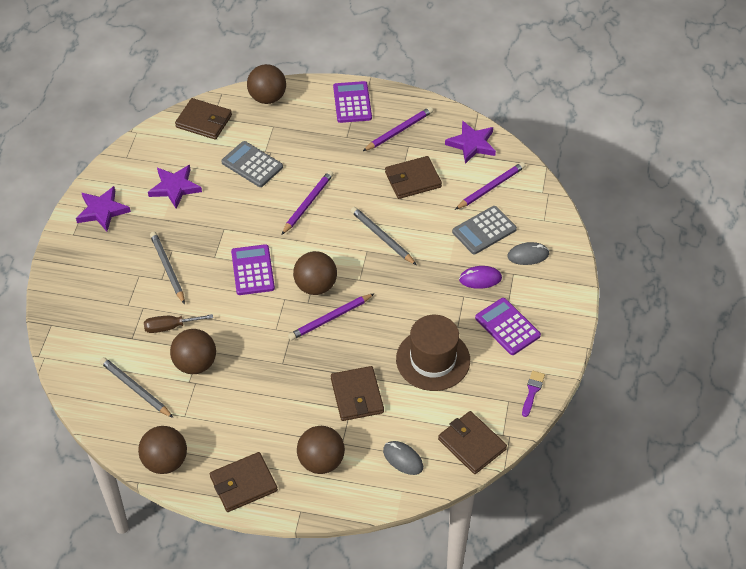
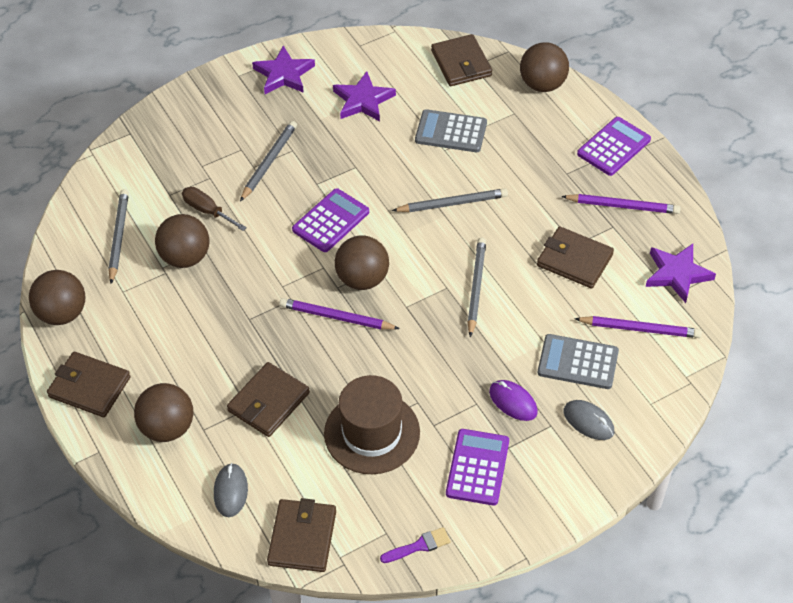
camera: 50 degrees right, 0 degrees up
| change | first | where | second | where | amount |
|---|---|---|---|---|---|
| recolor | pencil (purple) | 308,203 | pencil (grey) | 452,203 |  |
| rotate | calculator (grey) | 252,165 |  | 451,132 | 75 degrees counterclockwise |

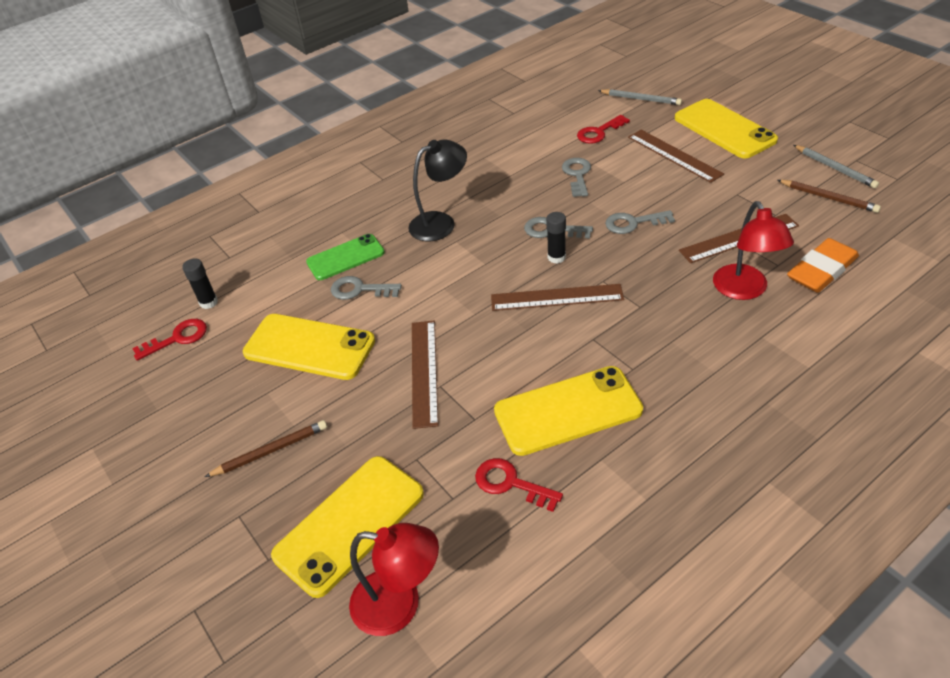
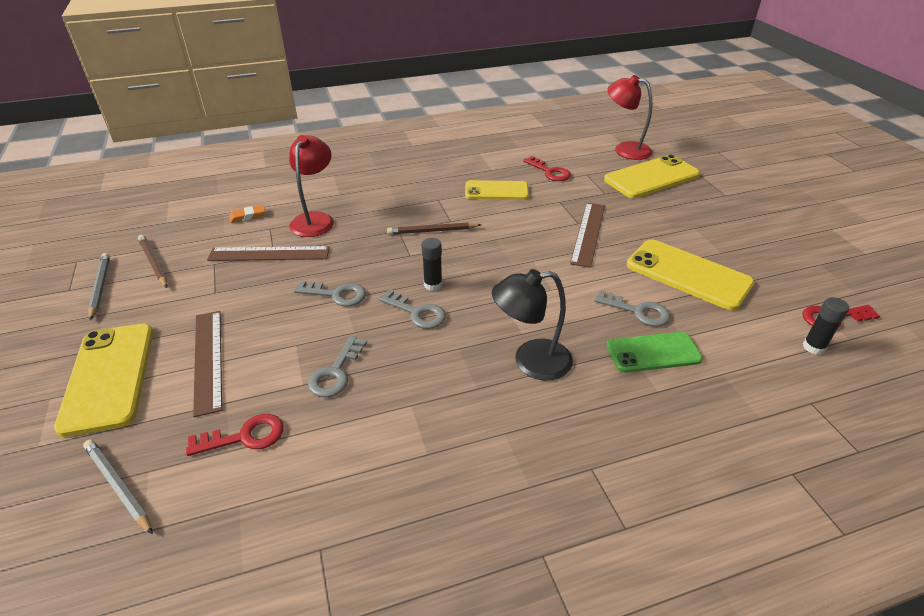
camera: 165 degrees left, 5 degrees down
| change | first | where | second | where | amount |
|---|---|---|---|---|---|
| resize | eraser (orange) | 821,270 |  | 247,216 | x0.51 |
| move | pencil (brown) | 271,451 |  | 432,231 |  |
| resize | phone (yellow) | 568,411 |  | 496,191 | x0.66 |
| delete | ruler (brown) | 556,298 |  |  |  |

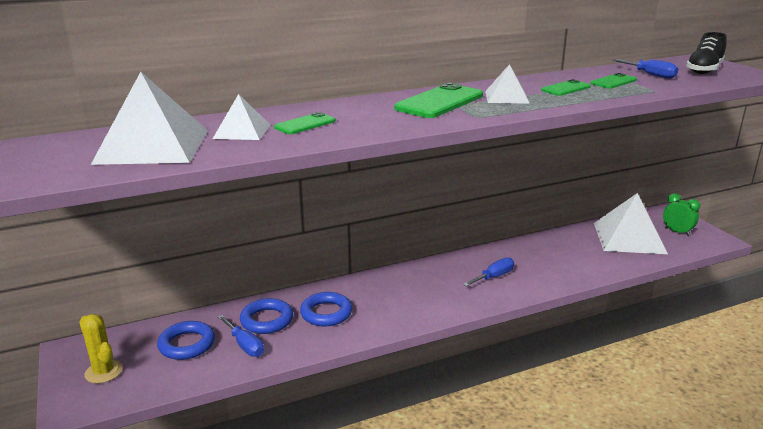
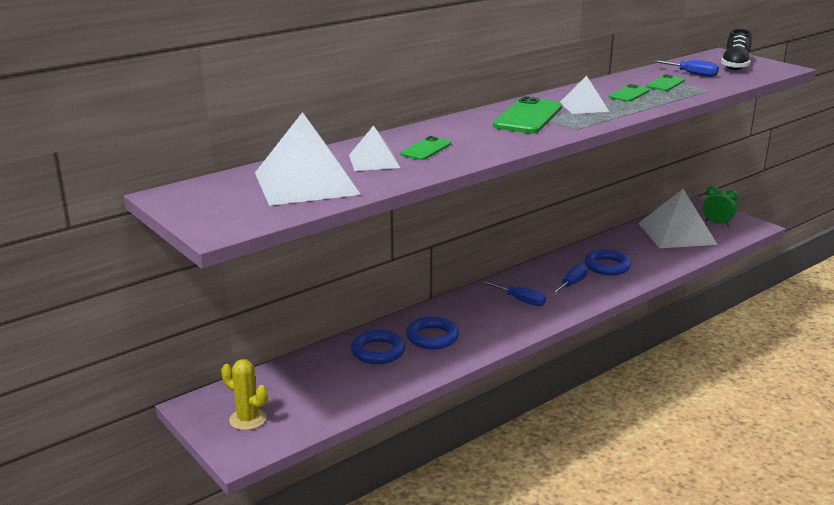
camera: 15 degrees left, 0 degrees up
| change | first | where | second | where | amount |
|---|---|---|---|---|---|
| move | screwdriver (blue) | 245,345 |  | 521,300 |  |
| move | ring (blue) | 187,344 |  | 607,266 |  |

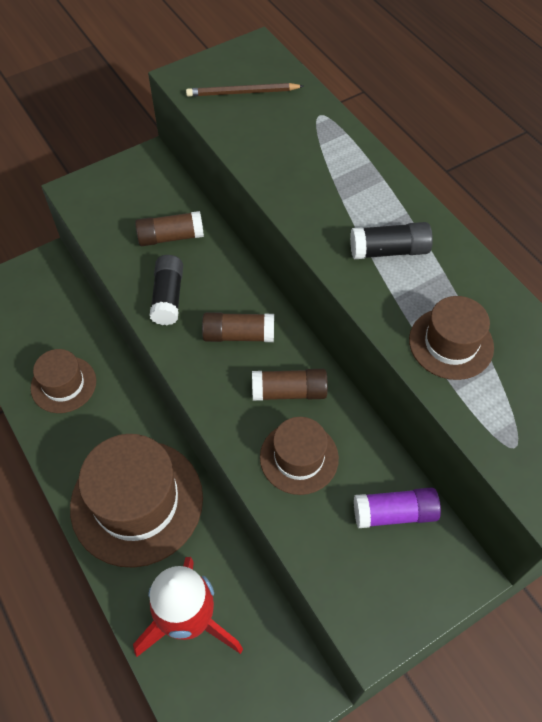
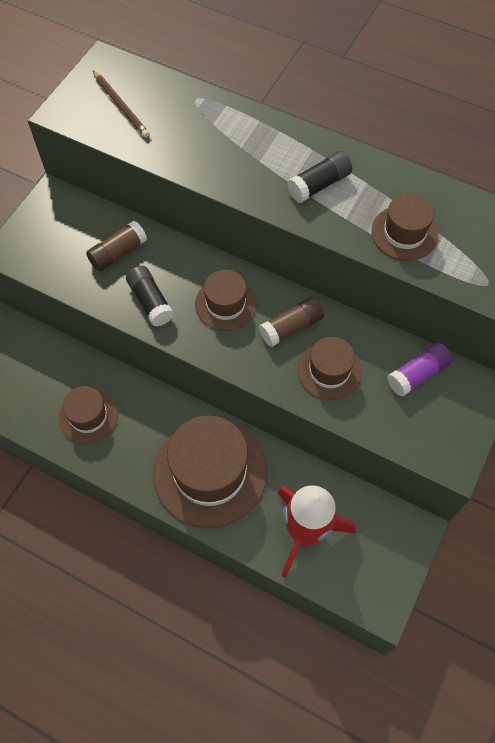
camera: 30 degrees left, 5 degrees up
| change | first | where | second | where | amount |
|---|---|---|---|---|---|
| rotate | pencil (brown) | 242,93 |  | 121,106 | 90 degrees counterclockwise |
| replace | glue stick (brown) | 239,335 | hat (brown) | 225,304 |  |

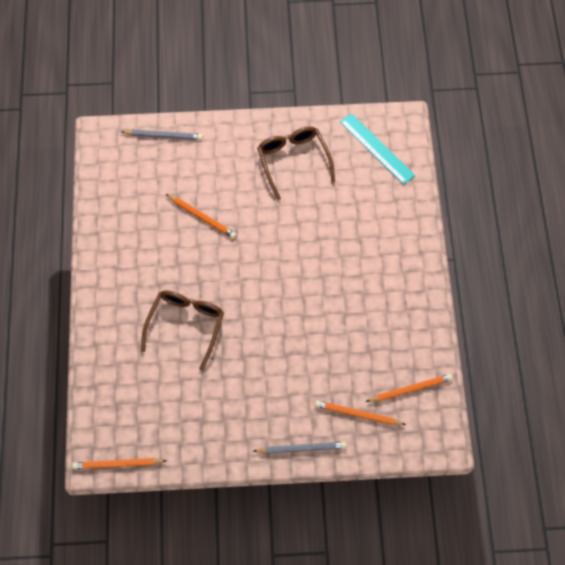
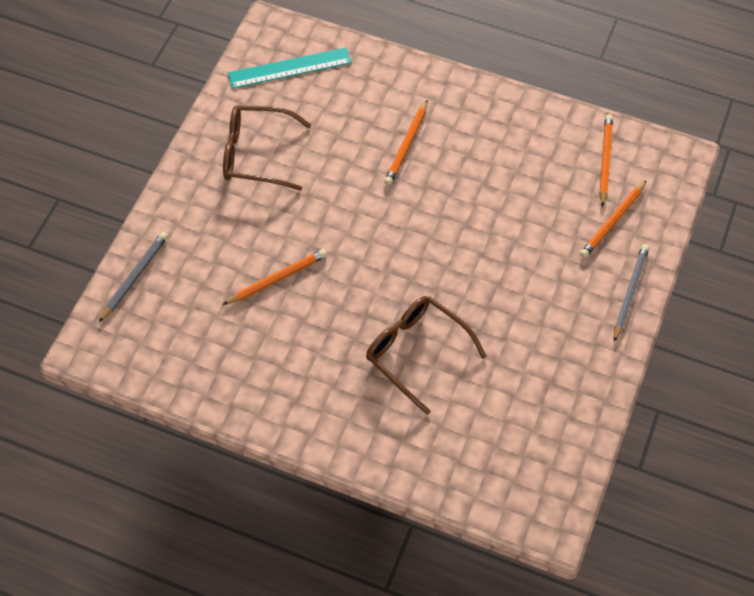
camera: 65 degrees left, 5 degrees down
| change | first | where | second | where | amount |
|---|---|---|---|---|---|
| move | pencil (orange) | 118,464 |  | 406,145 |  |

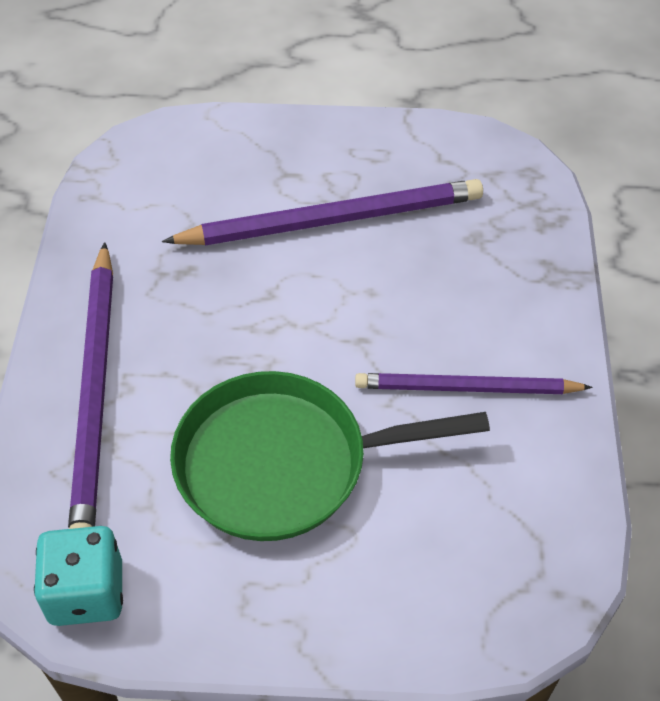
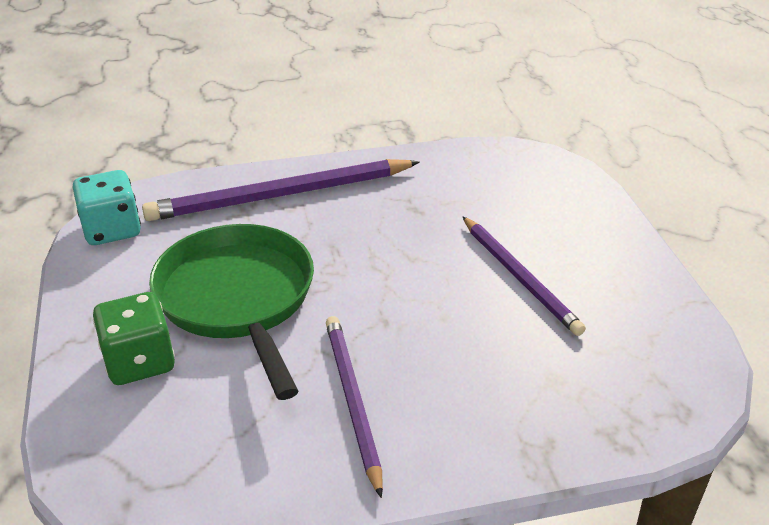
camera: 75 degrees right, 15 degrees down
| change | first | where | second | where | amount |
|---|---|---|---|---|---|
| insert |  |  | dice (green) | 139,362 |  |
| resize | pencil (purple) | 332,220 |  | 519,277 | x0.65 |

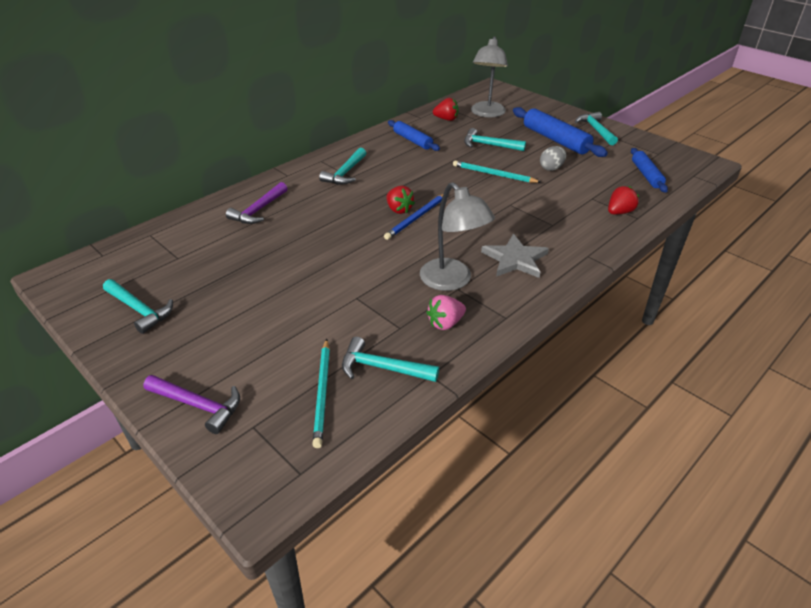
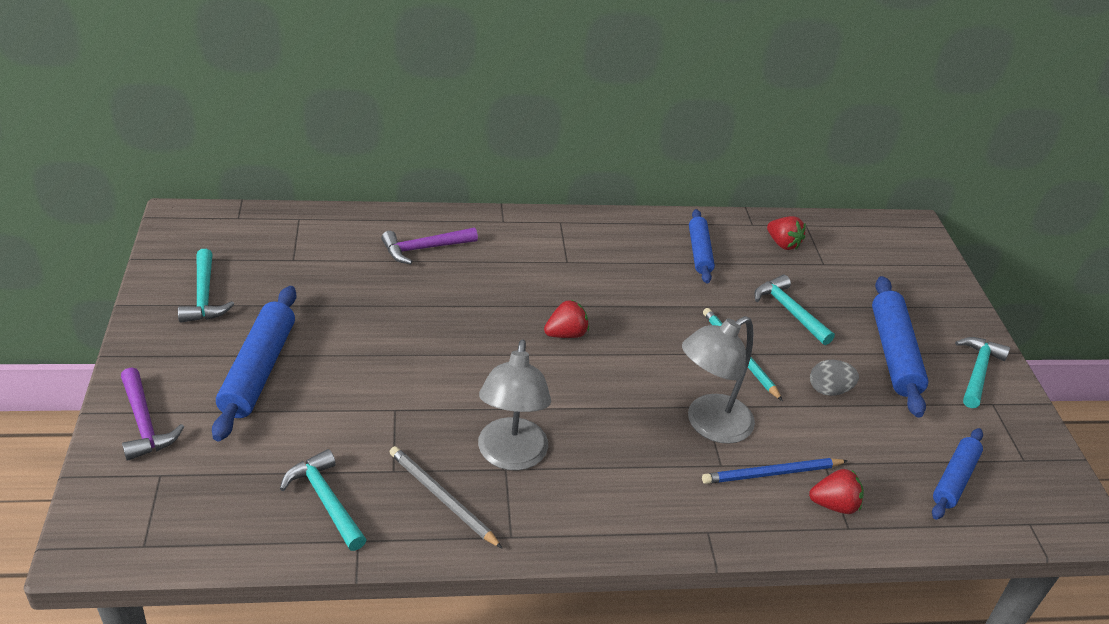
camera: 35 degrees right, 0 degrees up
| change | first | where | second | where | amount |
|---|---|---|---|---|---|
| insert |  |  | rolling pin (blue) | 259,370 |  |
| replace | strawberry (pink) | 445,323 | pencil (grey) | 442,498 |  |
| rotate | strawberry (red) | 399,209 |  | 566,334 | 120 degrees counterclockwise |
| move | lamp (grey) | 487,113 |  | 709,425 |  |
| move | pencil (blue) | 416,218 |  | 771,473 |  |
| delete | pencil (turquoise) | 322,393 |  |  |  |
| delete | hammer (turquoise) | 345,173 |  |  |  |
| delete | star (grey) | 515,259 |  |  |  |

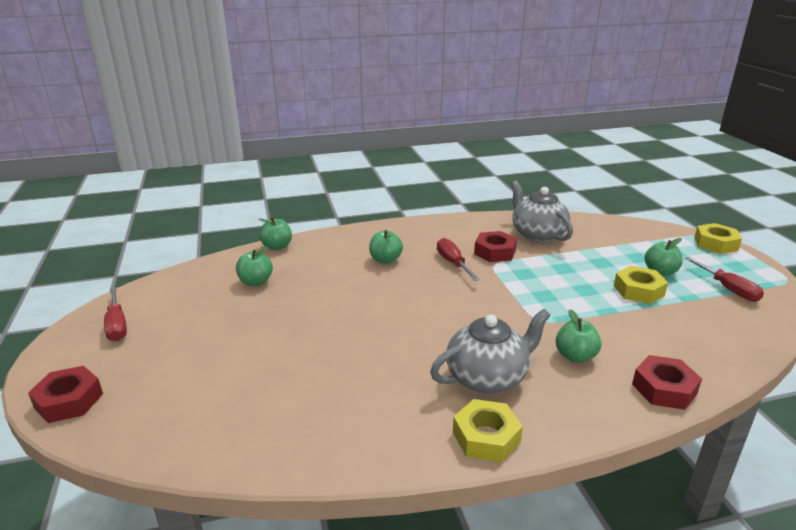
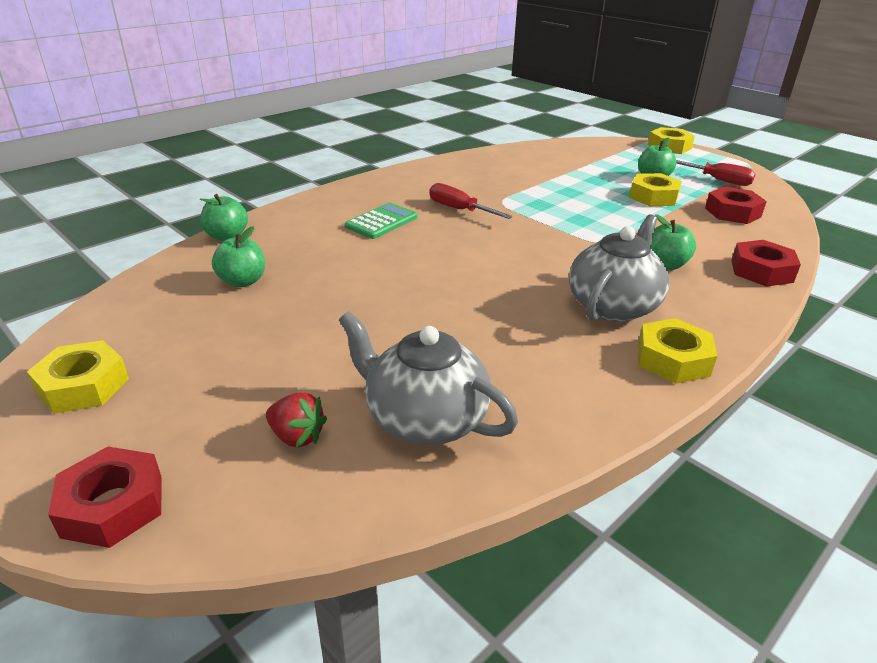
camera: 30 degrees left, 5 degrees up
| change | first | where | second | where | amount |
|---|---|---|---|---|---|
| replace | screwdriver (red) | 117,325 | nut (yellow) | 83,386 |  |
| insert |  |  | strawberry (red) | 297,436 |  |
| move | teapot (grey) | 537,234 |  | 424,419 |  |
| replace | apple (green) | 385,260 | calculator (green) | 381,222 |  |
| move | nut (red) | 495,252 |  | 732,212 |  |

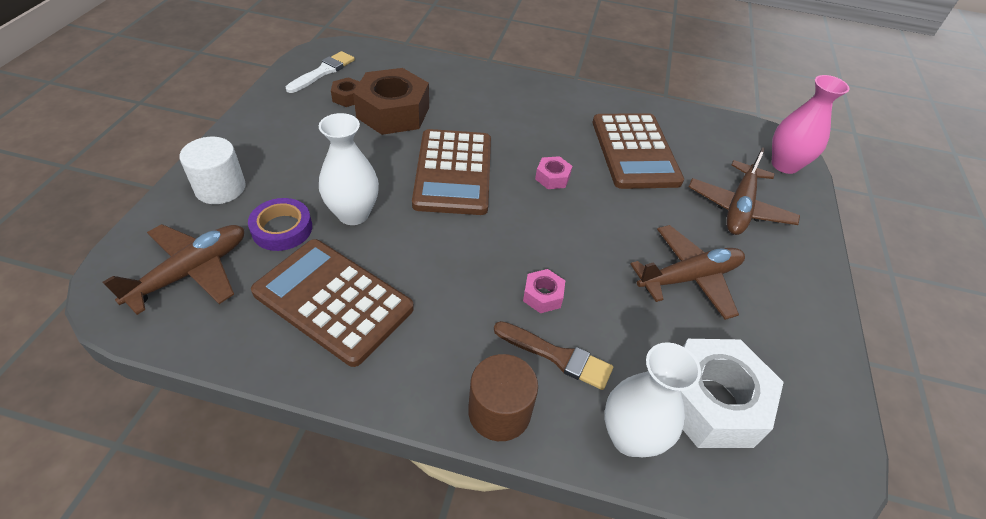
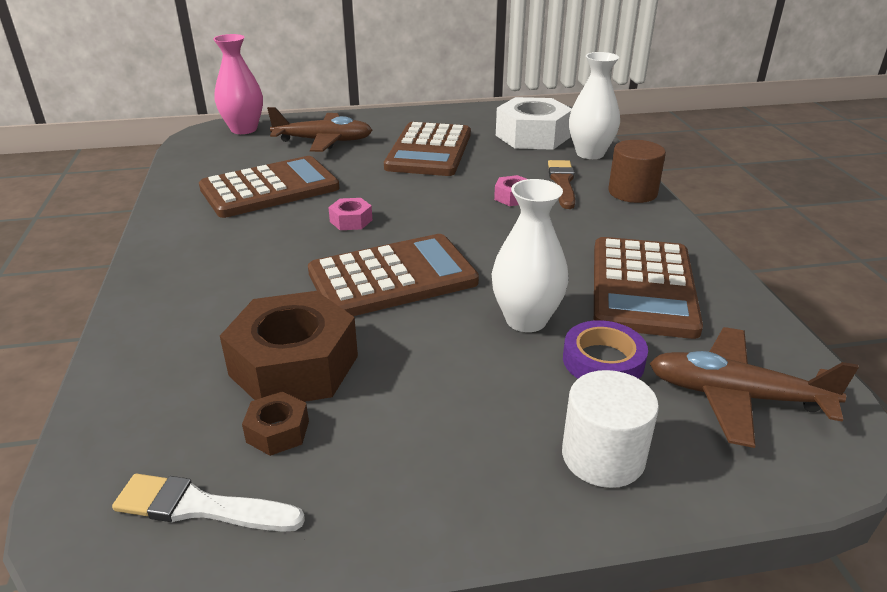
camera: 110 degrees left, 15 degrees down
| change | first | where | second | where | amount |
|---|---|---|---|---|---|
| replace | plane (brown) | 689,278 | calculator (brown) | 429,151 |  |

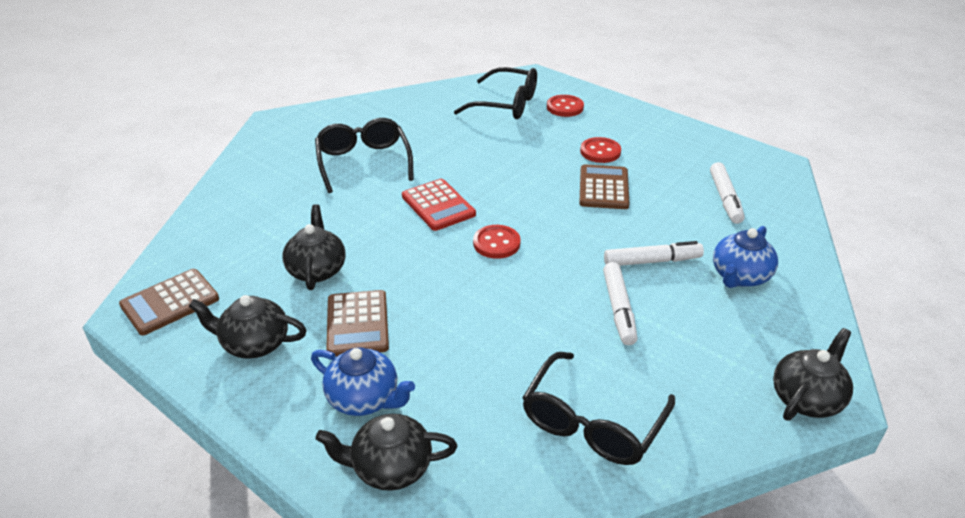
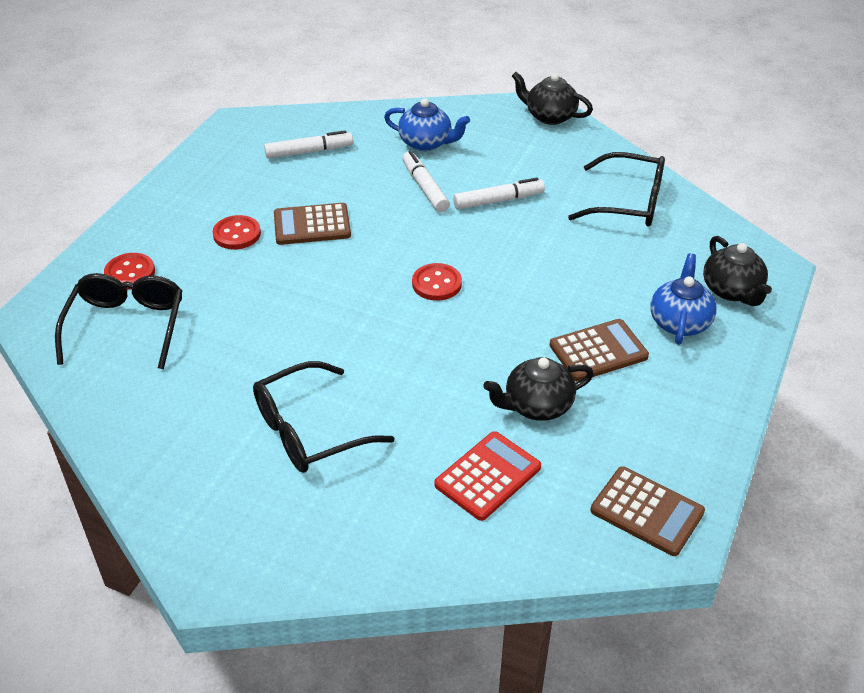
camera: 105 degrees left, 5 degrees up
| change | first | where | second | where | amount |
|---|---|---|---|---|---|
| move | calculator (red) | 438,205 |  | 488,476 |  |
| delete | teapot (black) | 254,343 |  |  |  |

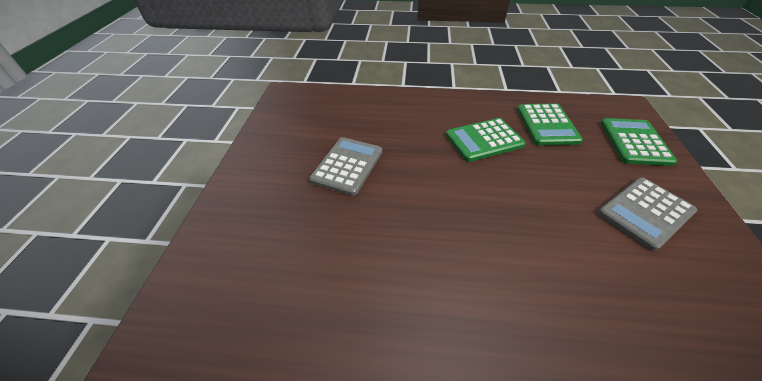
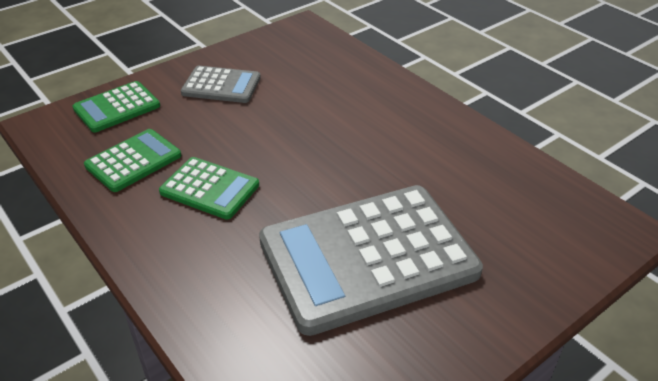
camera: 135 degrees left, 5 degrees down
| change | first | where | second | where | amount |
|---|---|---|---|---|---|
| resize | calculator (grey) | 347,166 |  | 367,257 | x2.03 |

